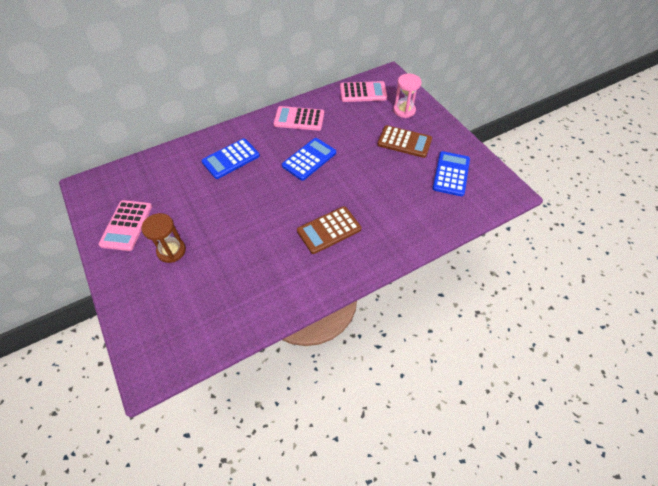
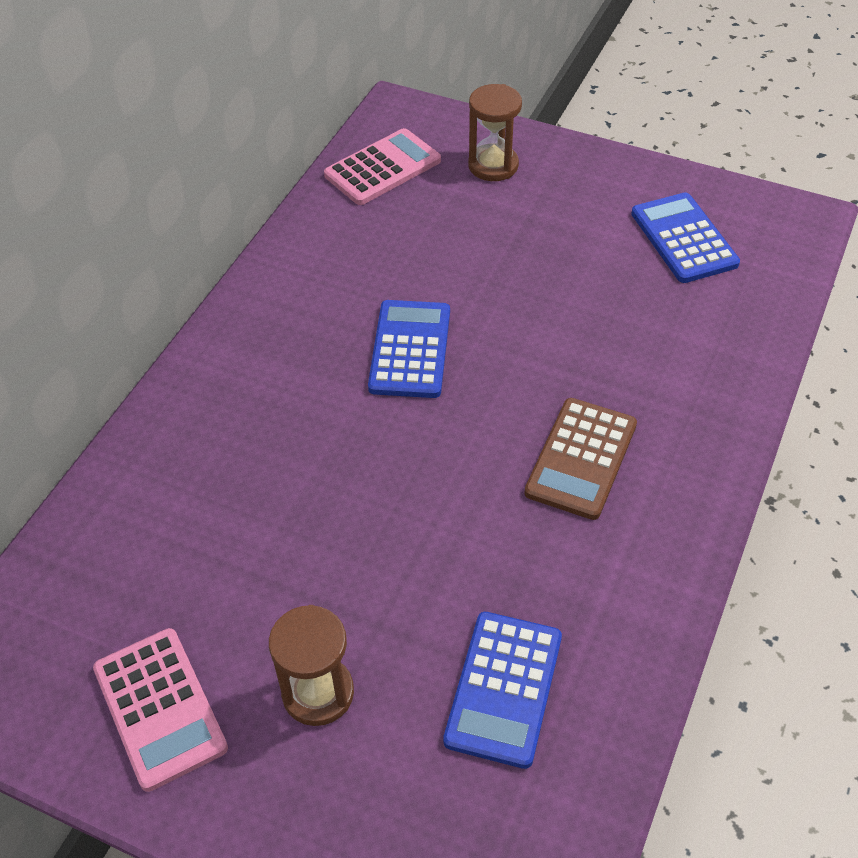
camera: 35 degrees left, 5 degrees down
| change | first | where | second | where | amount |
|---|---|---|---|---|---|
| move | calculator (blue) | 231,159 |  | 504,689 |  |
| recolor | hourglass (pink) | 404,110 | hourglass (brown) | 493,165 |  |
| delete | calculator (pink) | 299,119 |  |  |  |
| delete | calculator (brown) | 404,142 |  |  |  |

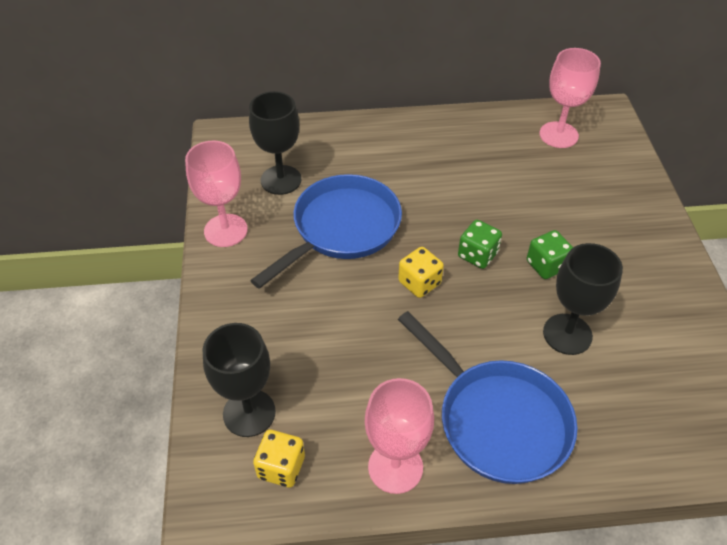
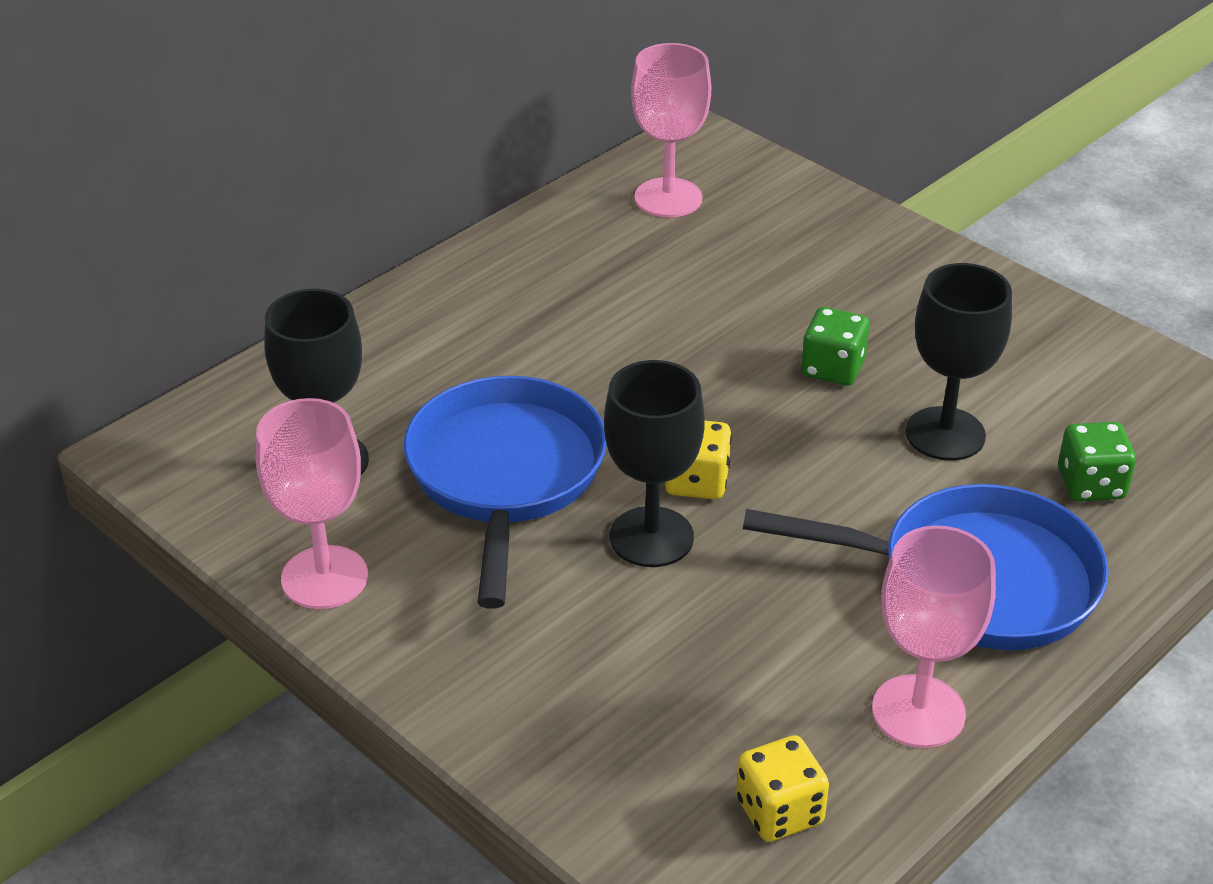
camera: 40 degrees left, 10 degrees down
| change | first | where | second | where | amount |
|---|---|---|---|---|---|
| move | goblet (black) | 249,413 |  | 651,537 |  |
| move | dice (green) | 477,255 |  | 1091,484 |  |

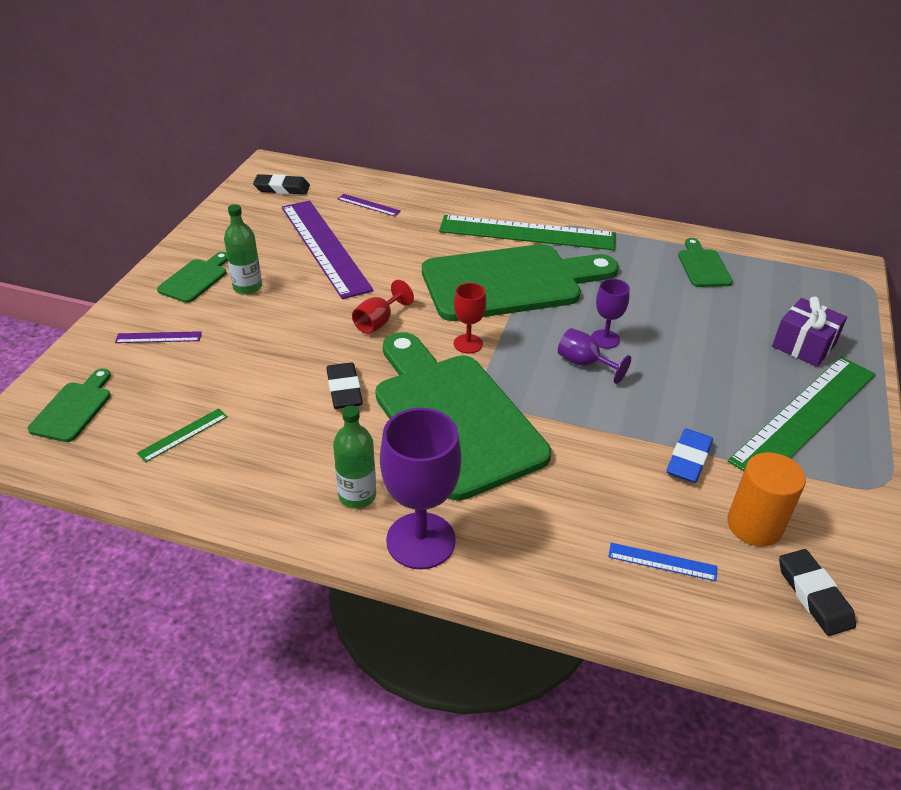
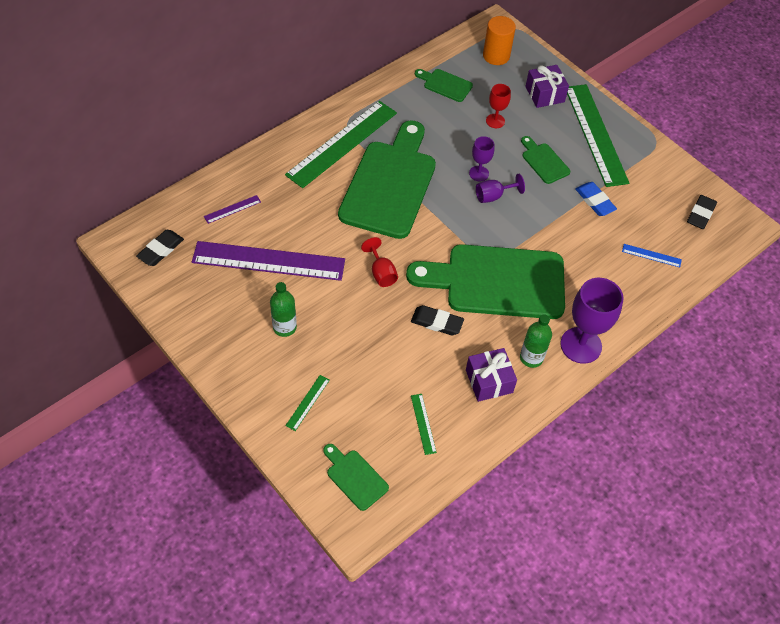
camera: 60 degrees left, 15 degrees up
| change | first | where | second | where | amount |
|---|---|---|---|---|---|
| recolor | ruler (purple) | 158,337 | ruler (green) | 307,402 |  |
| insert |  |  | gift (purple) | 489,381 |  |
| move | cylinder (orange) | 754,525 |  | 496,56 |  |
| move | goblet (red) | 468,344 |  | 495,121 |  |
| move | cutting board (green) | 195,279 |  | 543,161 |  |
| rotate | ruler (blue) | 662,562 |  | 651,255 | 60 degrees clockwise |
| rotate | eraser (black) | 813,595 |  | 700,214 | 75 degrees counterclockwise |

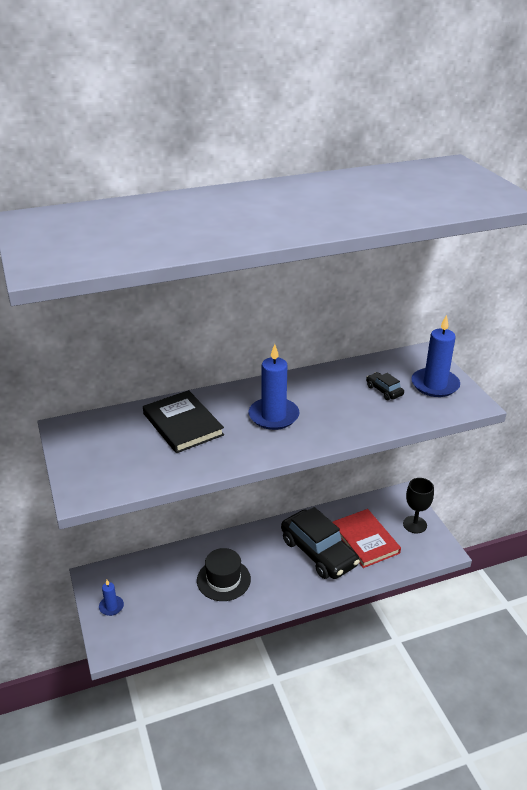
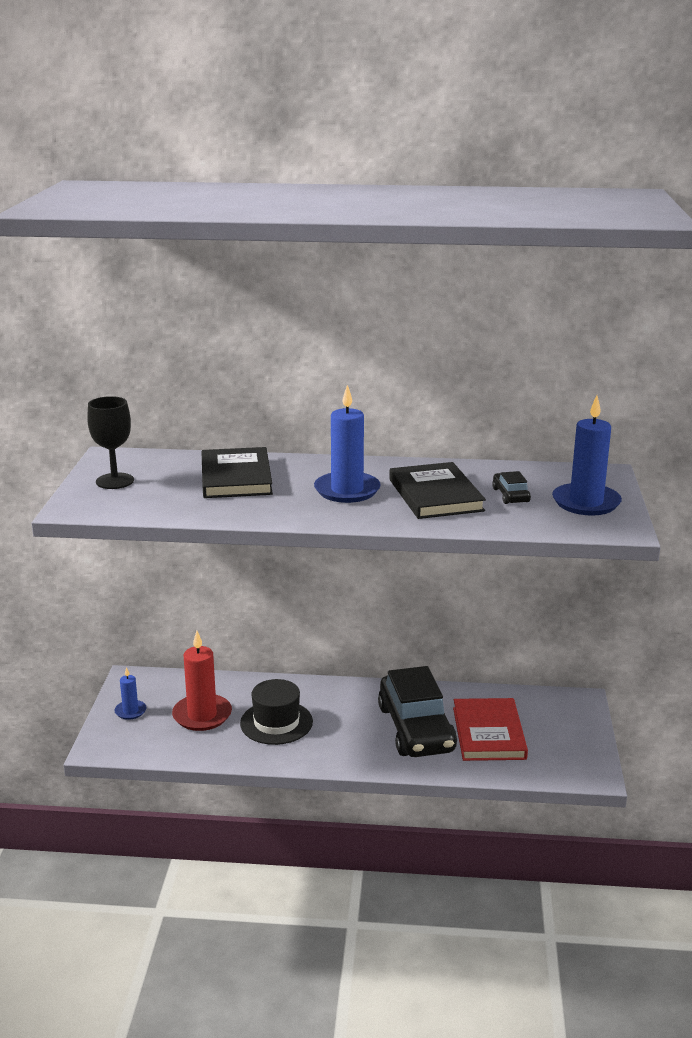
camera: 25 degrees right, 10 degrees down
| change | first | where | second | where | amount |
|---|---|---|---|---|---|
| move | goblet (black) | 414,524 |  | 115,481 |  |
| insert |  |  | candle (red) | 202,715 |  |
| insert |  |  | book (black) | 435,495 |  |

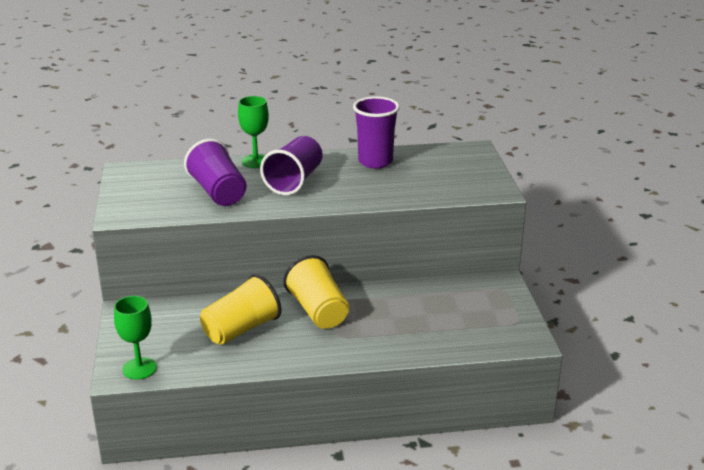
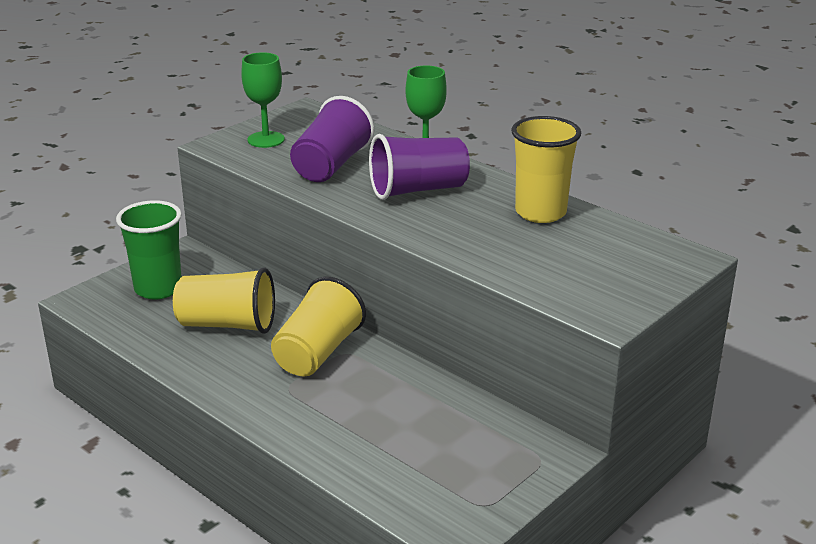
camera: 50 degrees right, 0 degrees up
| change | first | where | second | where | amount |
|---|---|---|---|---|---|
| insert |  |  | cup (green) | 158,288 |  |
| move | goblet (green) | 139,368 |  | 266,139 |  |
| recolor | cup (purple) | 375,161 | cup (yellow) | 540,212 |  |

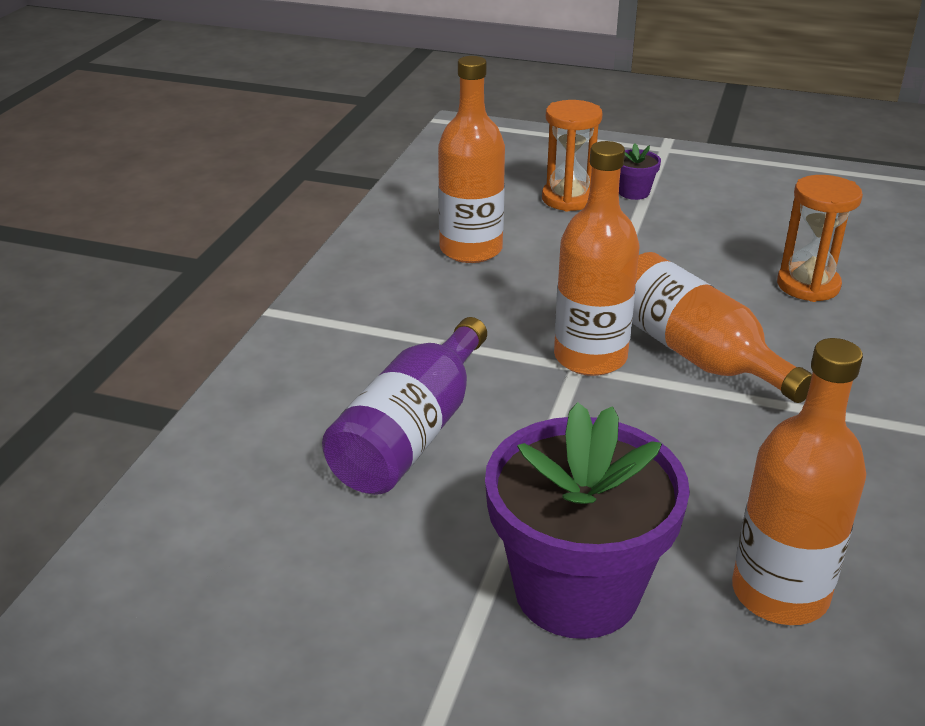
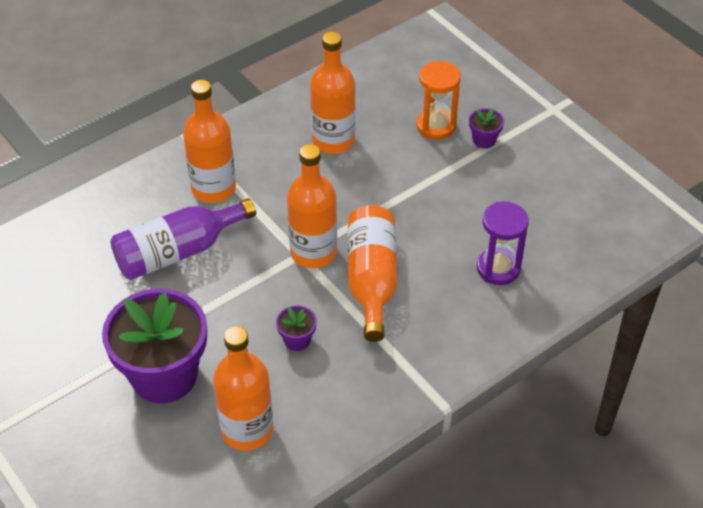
camera: 35 degrees right, 15 degrees up
| change | first | where | second | where | amount |
|---|---|---|---|---|---|
| insert |  |  | bottle (orange) | 213,188 |  |
| insert |  |  | flower pot (purple) | 297,340 |  |
| recolor | hourglass (orange) | 808,285 | hourglass (purple) | 498,268 |  |

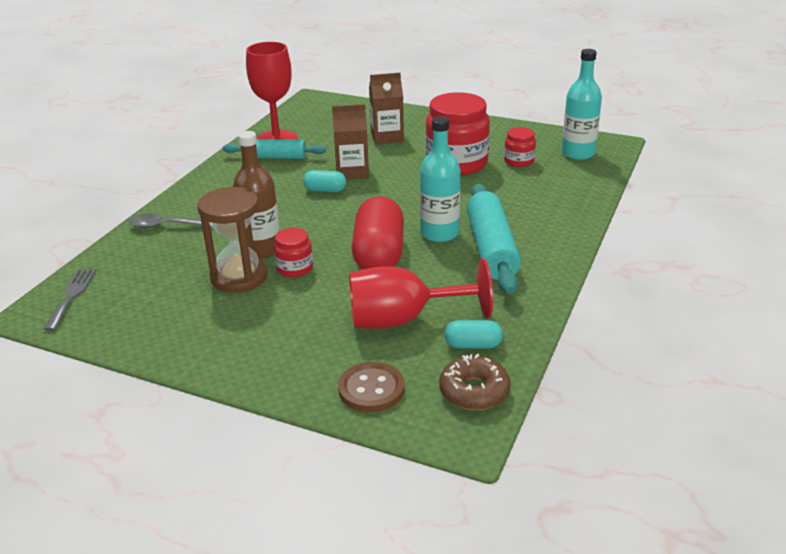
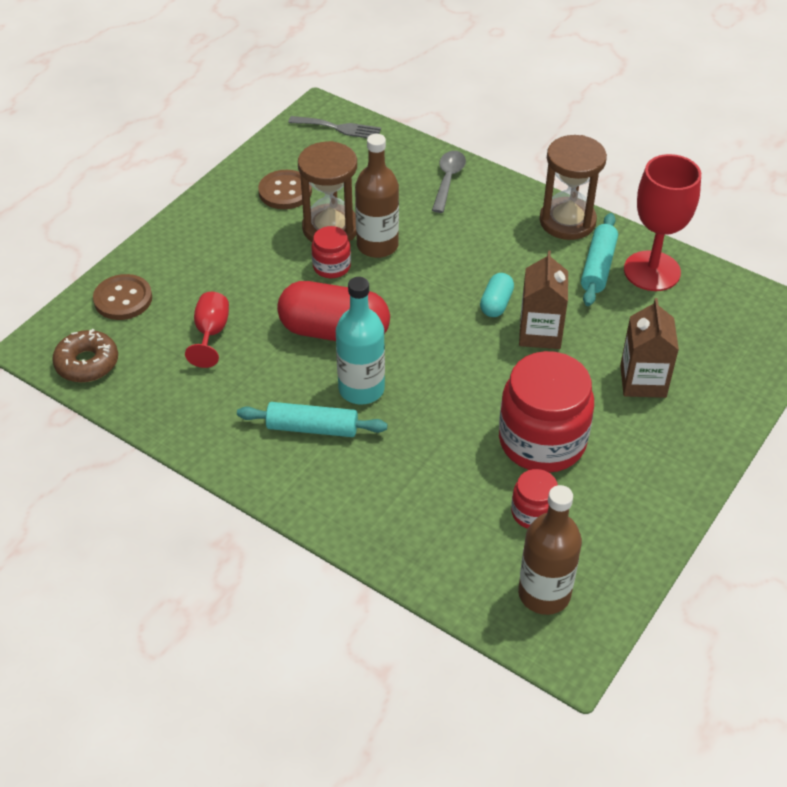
camera: 100 degrees right, 15 degrees up
| change | first | where | second | where | amount |
|---|---|---|---|---|---|
| resize | goblet (red) | 403,319 |  | 211,333 | x0.56 |
| resize | rolling pin (turquoise) | 491,249 |  | 312,428 | x0.64 |
| insert |  |  | button (brown) | 285,191 |  |
| recolor | bottle (turquoise) | 578,153 | bottle (brown) | 544,594 |  |
| insert |  |  | hourglass (brown) | 567,221 |  |
| delete | capsule (turquoise) | 473,345 |  |  |  |

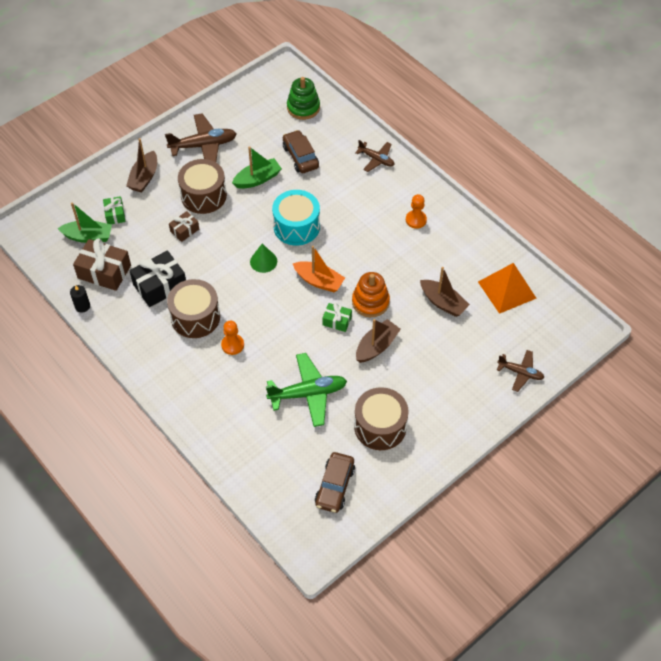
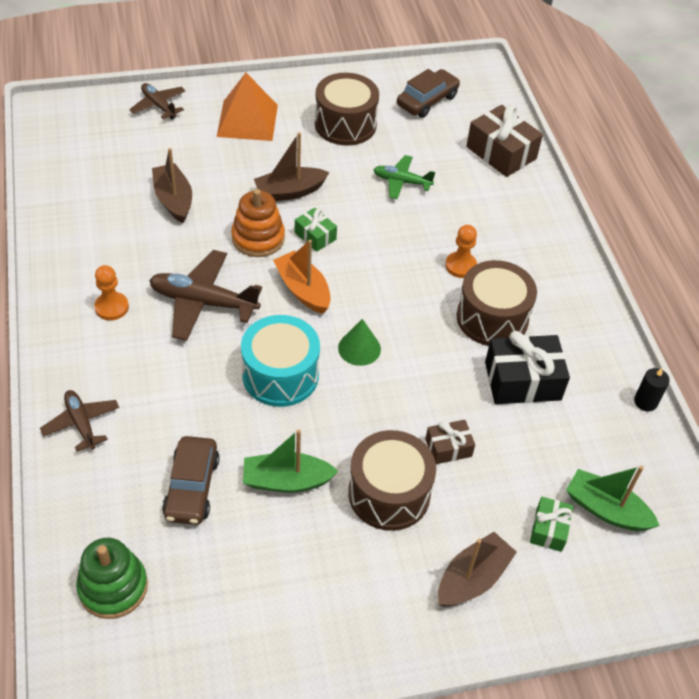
camera: 155 degrees left, 5 degrees down
| change | first | where | second | where | amount |
|---|---|---|---|---|---|
| move | plane (brown) | 203,145 |  | 203,302 |  |
| move | pyramid (orange) | 507,290 |  | 247,120 |  |
| resize | plane (green) | 308,394 |  | 401,182 | x0.60 |
| move | gift (brown) | 104,272 |  | 501,153 |  |

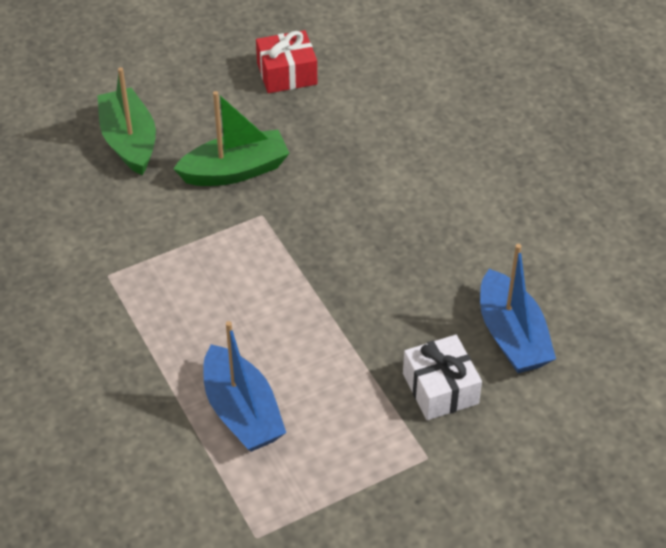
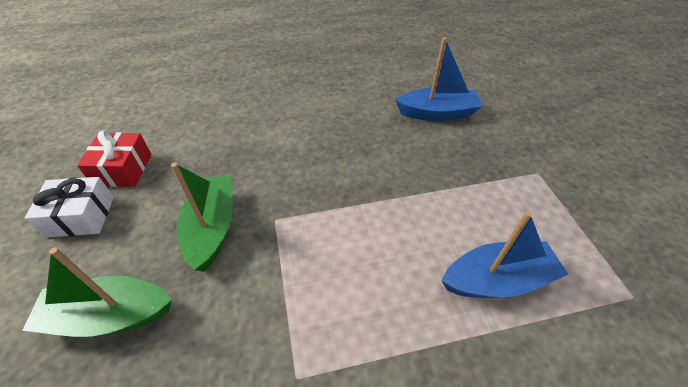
camera: 75 degrees left, 0 degrees up
| change | first | where | second | where | amount |
|---|---|---|---|---|---|
| move | gift (white) | 440,388 |  | 81,216 |  |

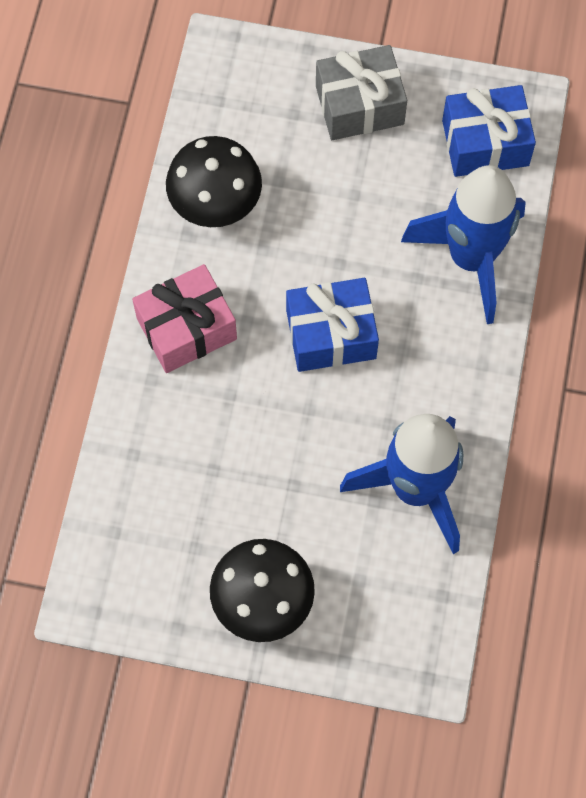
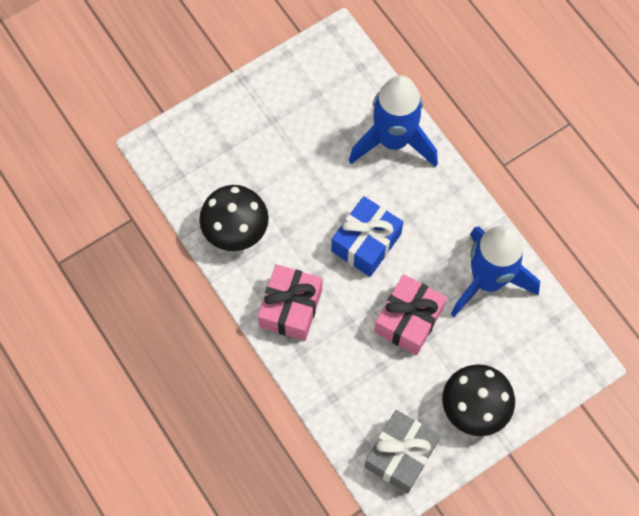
camera: 45 degrees left, 0 degrees up
| change | first | where | second | where | amount |
|---|---|---|---|---|---|
| move | gift (grey) | 359,105 |  | 400,455 |  |
| insert |  |  | gift (pink) | 408,320 |  |
| delete | gift (blue) | 485,143 |  |  |  |

